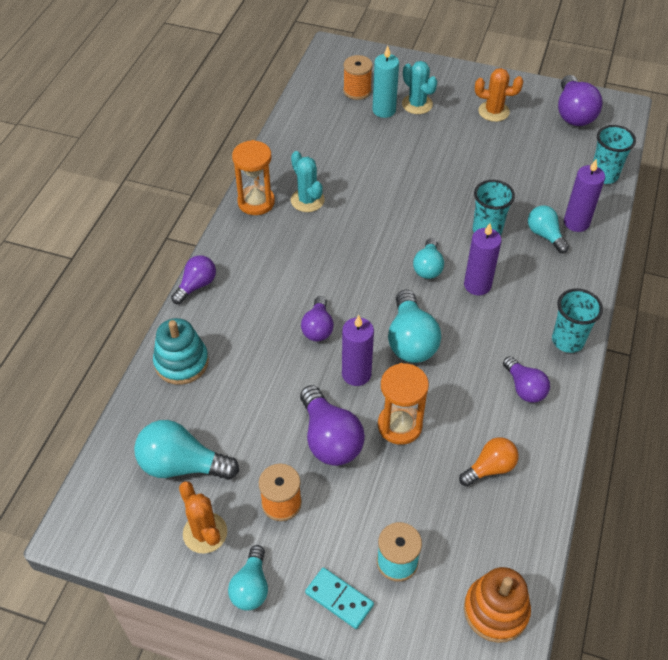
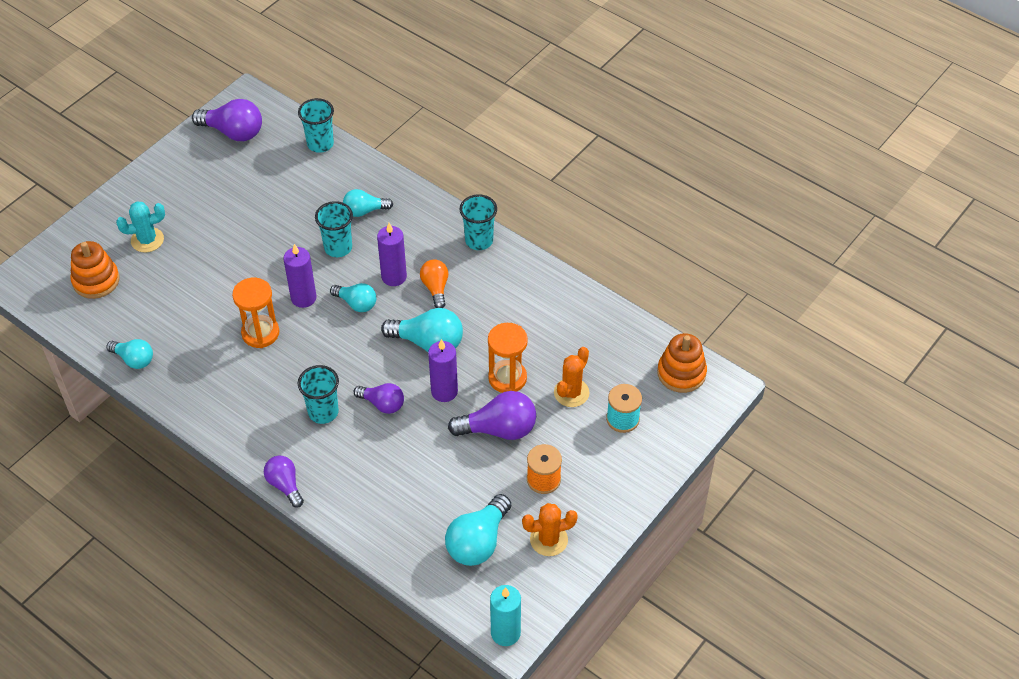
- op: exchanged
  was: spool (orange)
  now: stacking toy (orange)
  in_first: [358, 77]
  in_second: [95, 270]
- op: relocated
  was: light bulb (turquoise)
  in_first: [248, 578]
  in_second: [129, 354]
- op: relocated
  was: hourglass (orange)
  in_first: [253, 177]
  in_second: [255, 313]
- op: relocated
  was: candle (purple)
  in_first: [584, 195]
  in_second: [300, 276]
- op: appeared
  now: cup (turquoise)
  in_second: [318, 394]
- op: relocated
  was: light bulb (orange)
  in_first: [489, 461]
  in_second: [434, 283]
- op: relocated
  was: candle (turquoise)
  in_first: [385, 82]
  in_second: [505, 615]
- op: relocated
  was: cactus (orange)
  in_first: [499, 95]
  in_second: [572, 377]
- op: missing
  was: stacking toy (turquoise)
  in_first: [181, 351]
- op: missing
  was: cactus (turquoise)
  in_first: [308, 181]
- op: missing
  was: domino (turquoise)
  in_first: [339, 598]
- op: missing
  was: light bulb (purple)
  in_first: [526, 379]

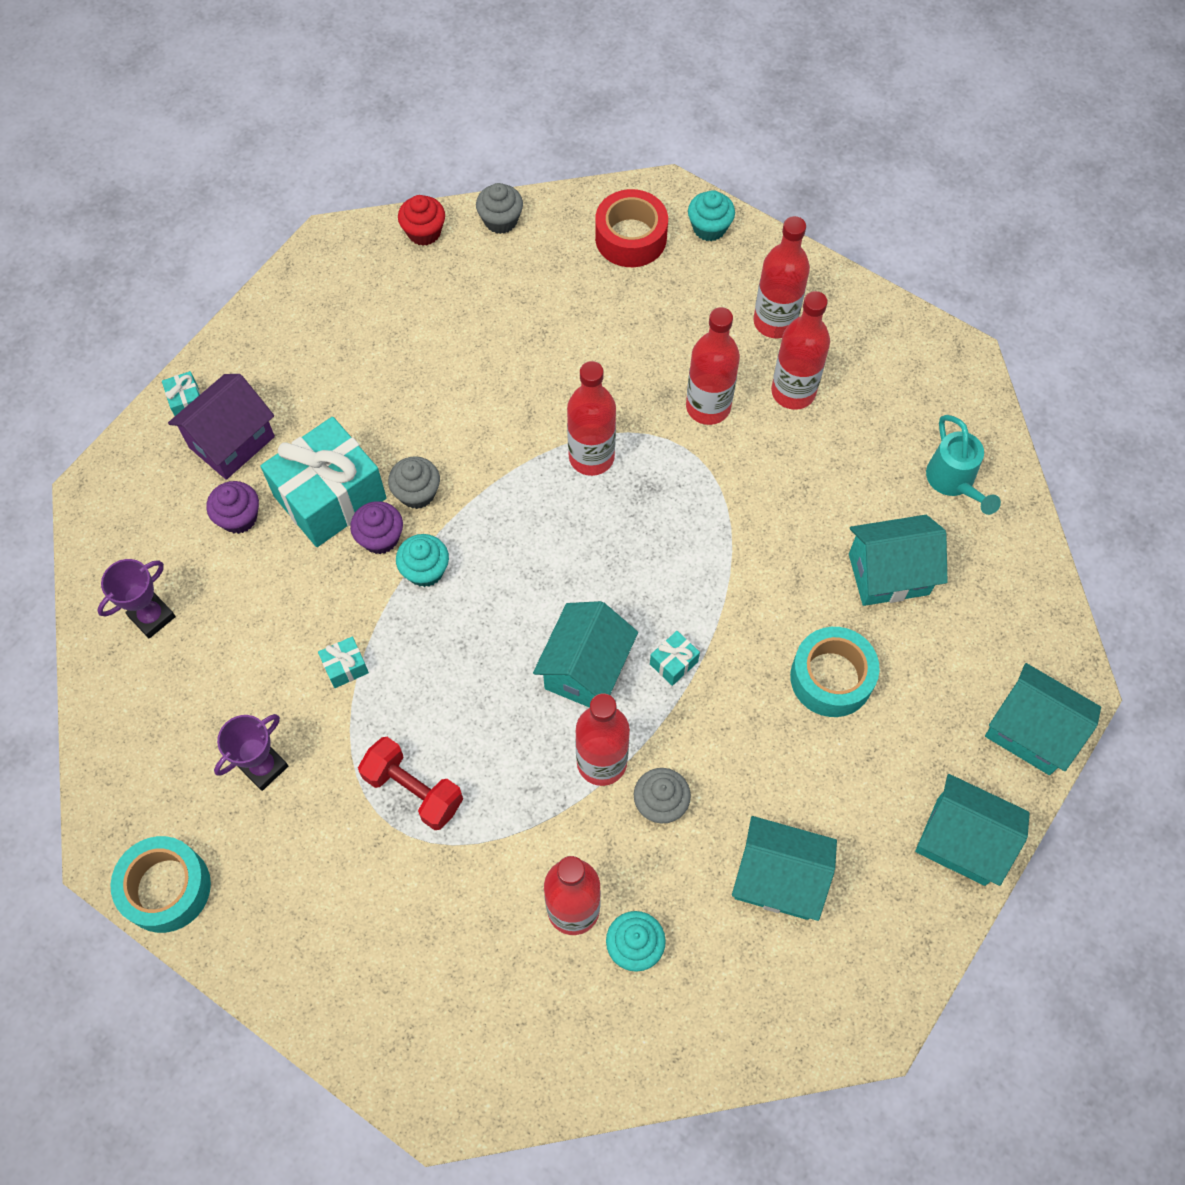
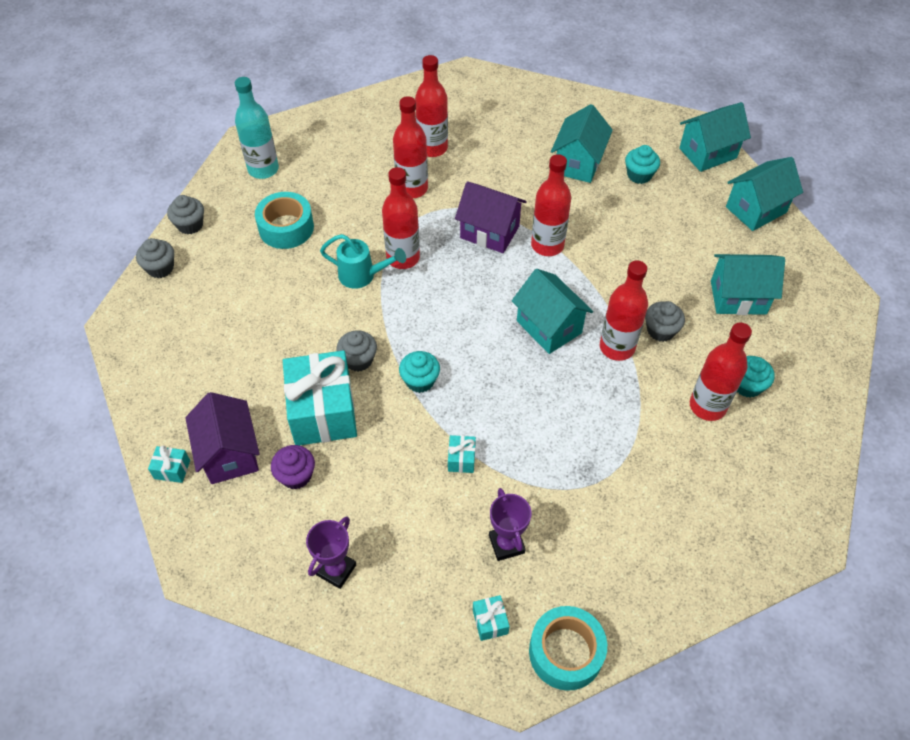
- op: colour
  was: cupcake (red)
  now: cupcake (grey)
  in_first: [421, 220]
  in_second: [155, 258]
- op: exchanged
  was: tape (red)
  now: bottle (turquoise)
  in_first: [631, 228]
  in_second: [257, 128]
- op: relocated
  was: tape (turquoise)
  in_first: [835, 672]
  in_second: [284, 220]
- op: spun
  was: trophy (purple)
  in_first: [136, 599]
  in_second: [331, 553]
  clockwise: 45
- op: relocated
  was: watering can (turquoise)
  in_first: [963, 465]
  in_second: [363, 261]
- op: appeared
  now: house (purple)
  in_second: [490, 217]
- op: relocated
  was: gift (turquoise)
  in_first: [675, 658]
  in_second: [491, 618]
- op: relocated
  was: bottle (red)
  in_first: [781, 277]
  in_second: [551, 205]
- op: relocated
  was: cupcake (turquoise)
  in_first: [711, 215]
  in_second: [642, 164]
- op: spun
  was: house (turquoise)
  in_first: [784, 868]
  in_second: [748, 284]
  clockwise: 45
- op: missing
  was: cupcake (purple)
  in_first: [376, 527]
- op: missing
  was: dumbbell (red)
  in_first: [410, 783]

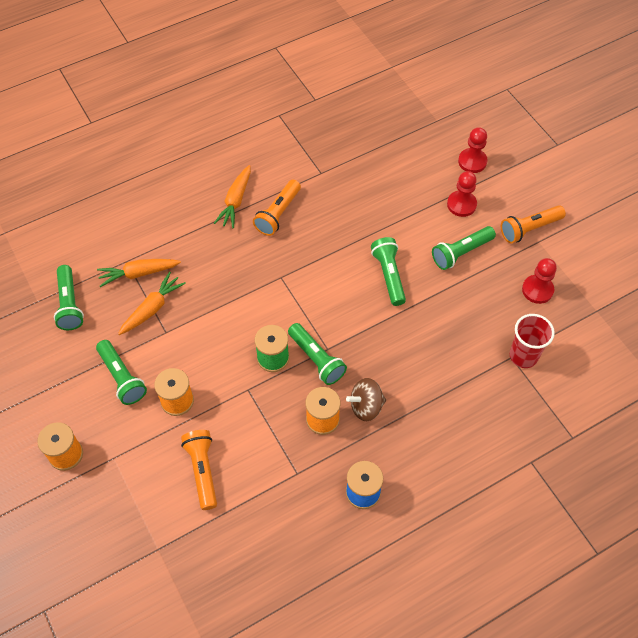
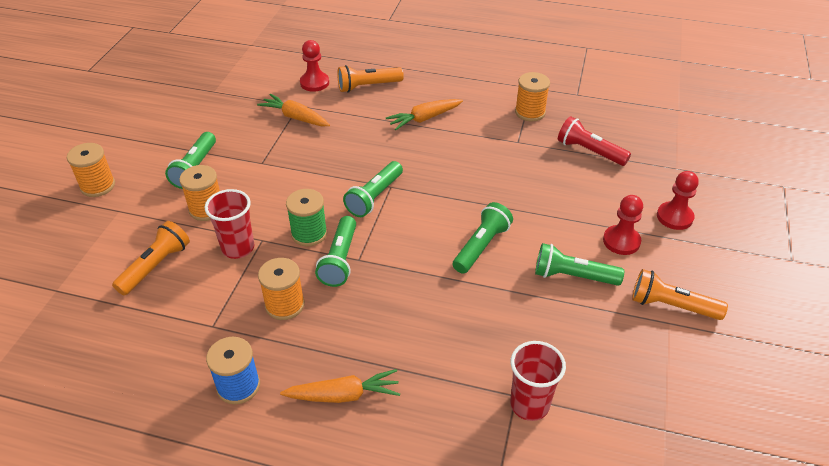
- op: appeared
  now: cup (red)
  in_second: [229, 224]
- op: relocated
  was: carrot (orange)
  in_first: [152, 303]
  in_second: [340, 386]
- op: relocated
  was: pawn (red)
  in_first: [539, 281]
  in_second: [314, 66]
- op: relocated
  was: flashlight (orange)
  in_first: [277, 208]
  in_second: [370, 79]
- op: relocated
  was: flashlight (green)
  in_first: [69, 297]
  in_second: [373, 189]
- op: appeared
  now: spool (orange)
  in_second: [532, 97]
- op: appeared
  now: flashlight (red)
  in_second: [594, 141]
- op: missing
  was: spinning top (brown)
  in_first: [366, 399]

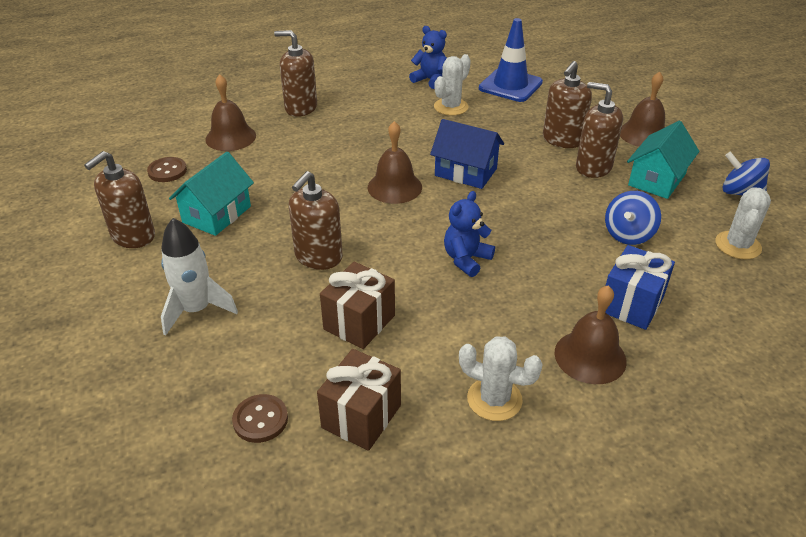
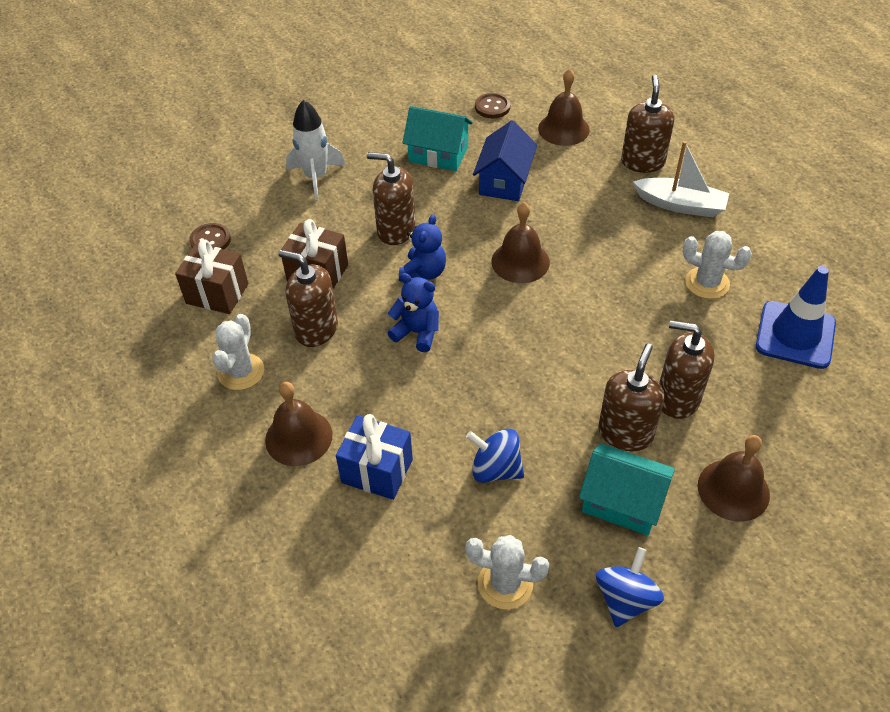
- op: relocated
  was: soap dispenser (brown)
  in_first: [119, 199]
  in_second: [308, 298]
- op: relocated
  was: teddy bear (blue)
  in_first: [428, 57]
  in_second: [422, 247]
- op: relocated
  was: house (blue)
  in_first: [467, 154]
  in_second: [505, 160]
- op: appeared
  now: boat (white)
  in_second: [681, 179]

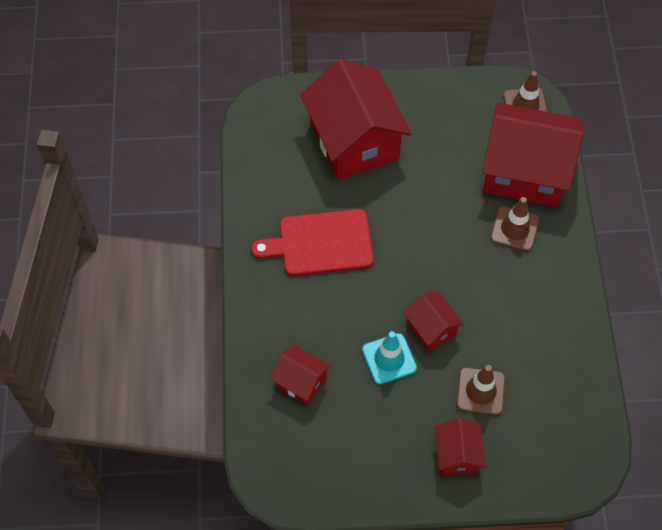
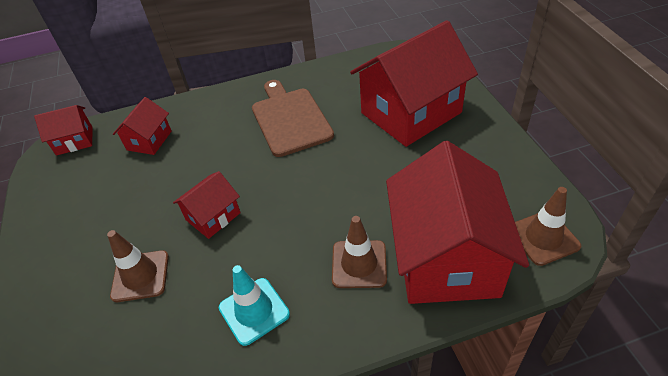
- op: relocated
  was: house (red)
  in_first: [460, 446]
  in_second: [63, 130]
- op: relocated
  was: traffic cone (turquoise)
  in_first: [389, 357]
  in_second: [254, 305]
- op: colour
  was: cutting board (red)
  now: cutting board (brown)
  in_first: [312, 242]
  in_second: [293, 118]

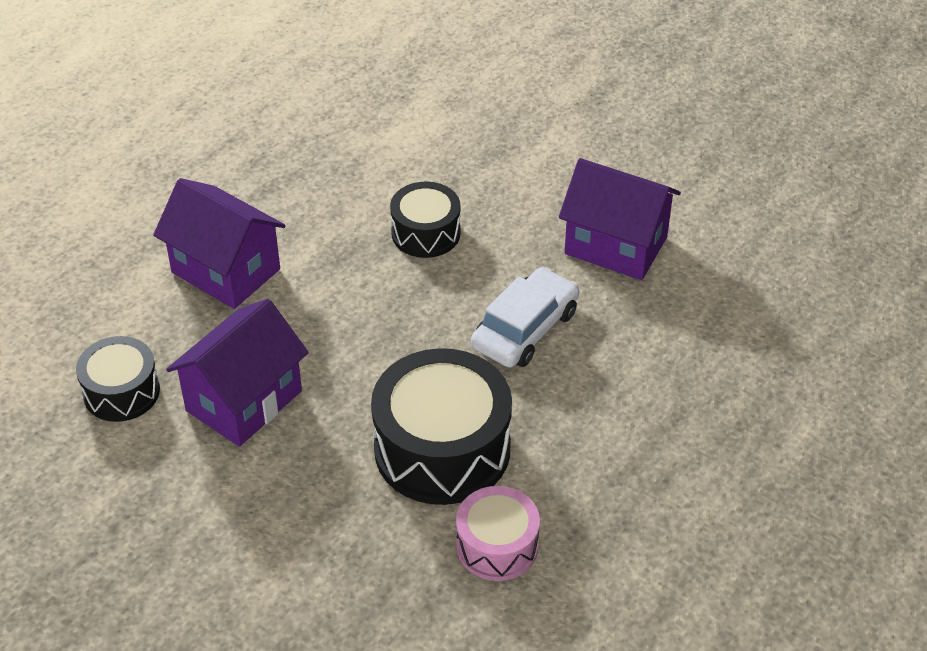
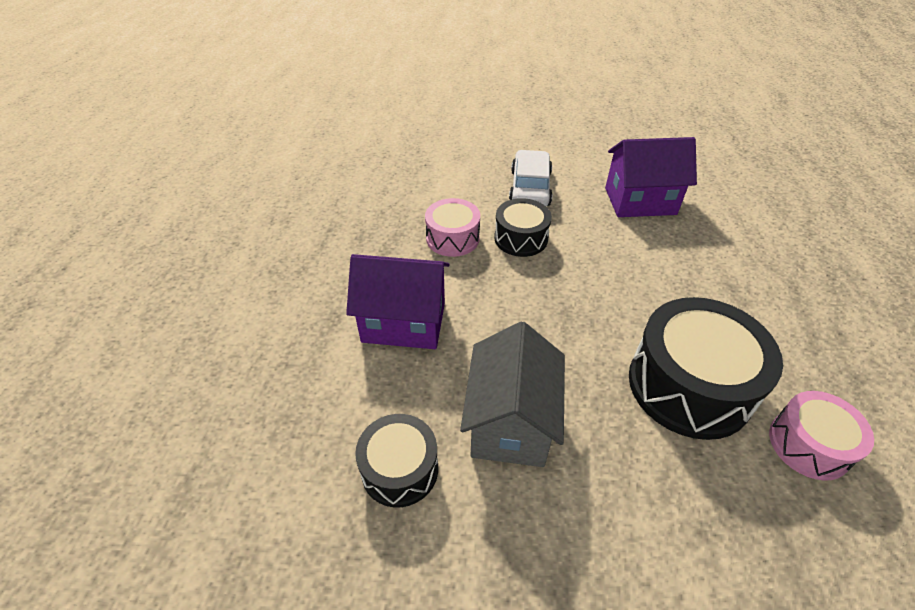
- op: appeared
  now: drum (pink)
  in_second: [452, 227]
- op: colour
  was: house (purple)
  now: house (grey)
  in_first: [237, 373]
  in_second: [512, 394]
- op: relocated
  was: car (white)
  in_first: [525, 317]
  in_second: [531, 178]

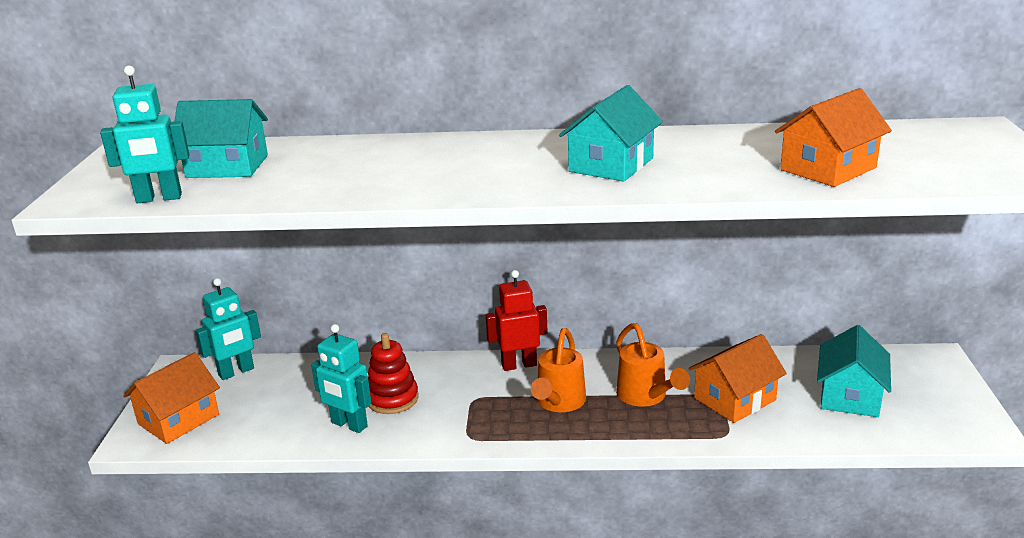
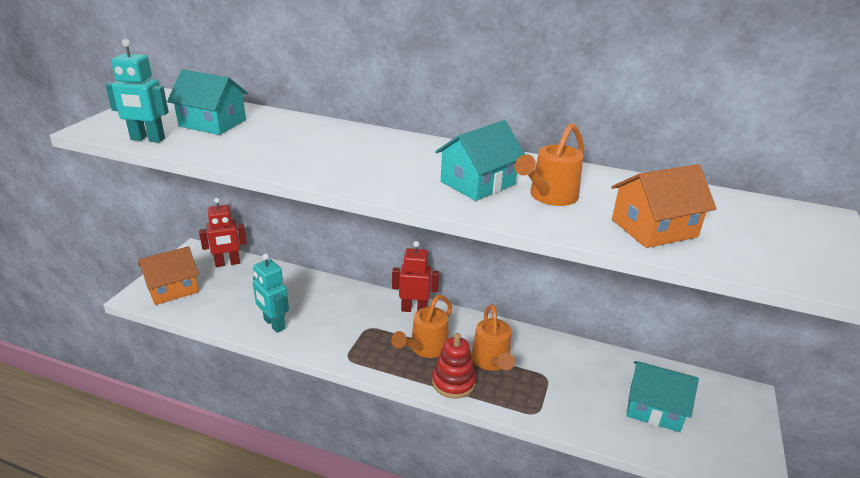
- op: colour
  was: robot (turquoise)
  now: robot (red)
  in_first: [228, 329]
  in_second: [223, 232]
- op: relocated
  was: stacking toy (red)
  in_first: [393, 373]
  in_second: [454, 366]
- op: appeared
  now: watering can (orange)
  in_second: [549, 164]
- op: spun
  was: house (turquoise)
  in_first: [854, 371]
  in_second: [662, 396]
  clockwise: 75
- op: missing
  was: house (orange)
  in_first: [737, 378]

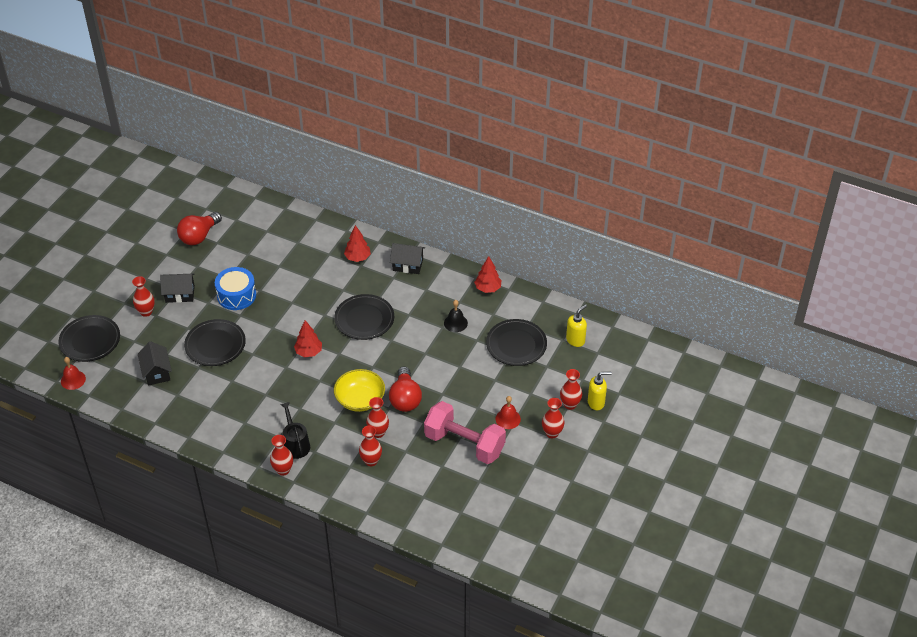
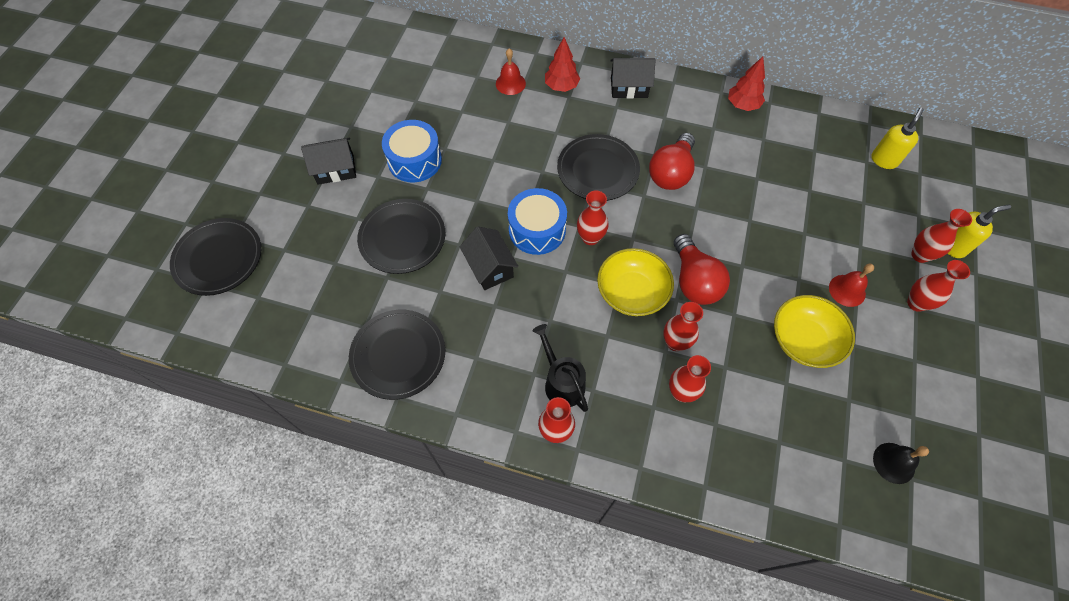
- op: relocated
  was: plate (black)
  in_first: [516, 342]
  in_second: [397, 355]
- op: relocated
  was: house (black)
  in_first: [155, 363]
  in_second: [489, 258]
- op: relocated
  was: bell (red)
  in_first: [73, 373]
  in_second: [511, 71]
- op: exchanged
  was: tree (red)
  now: drum (blue)
  in_first: [308, 338]
  in_second: [537, 221]
- op: relocated
  was: vase (red)
  in_first: [143, 296]
  in_second: [593, 217]
- op: relocated
  was: light bulb (red)
  in_first: [199, 228]
  in_second: [672, 161]
- op: exchanged
  was: dumbbell (pink)
  now: bowl (yellow)
  in_first: [465, 432]
  in_second: [814, 331]
- op: relocated
  was: bell (black)
  in_first: [456, 316]
  in_second: [901, 463]

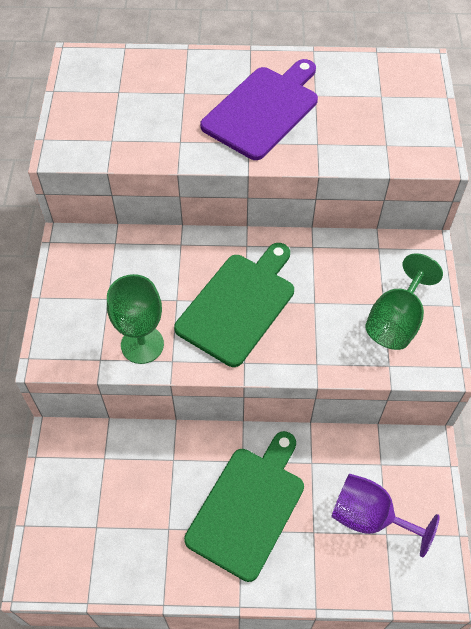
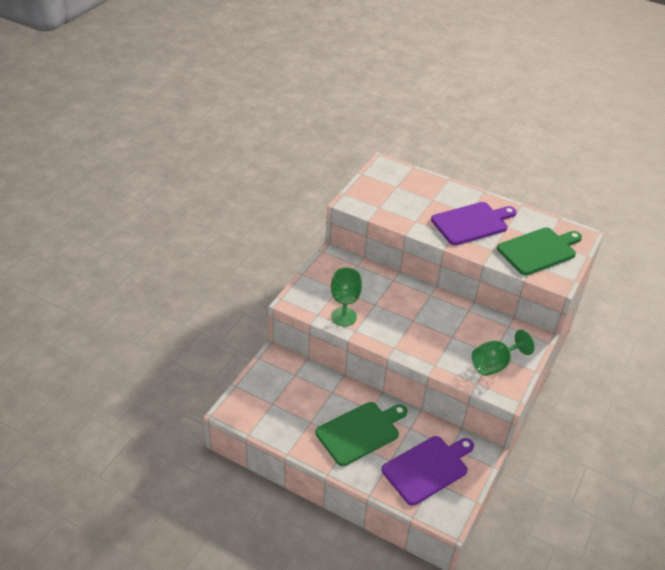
- op: exchanged
  was: goblet (purple)
  now: cutting board (purple)
  in_first: [385, 515]
  in_second: [427, 471]
- op: relocated
  was: cutting board (green)
  in_first: [234, 305]
  in_second: [539, 251]

